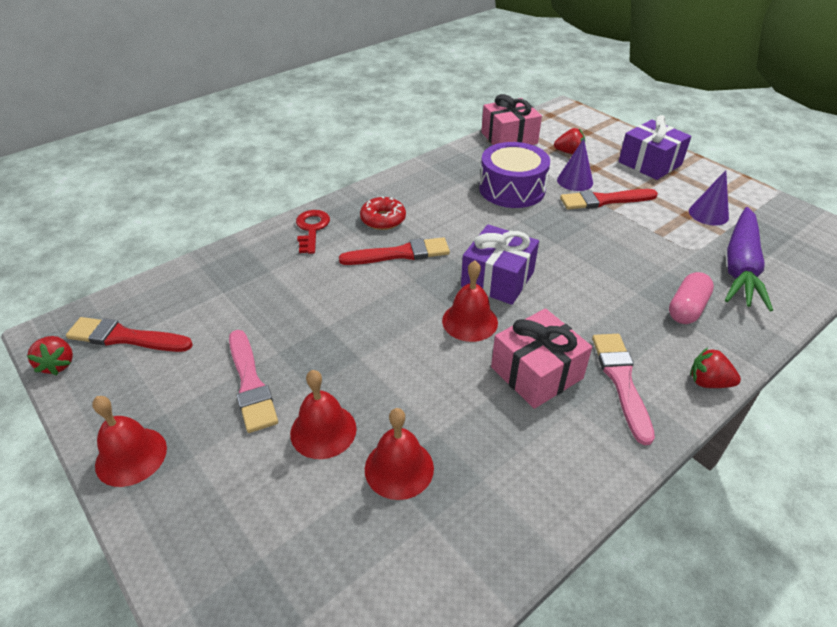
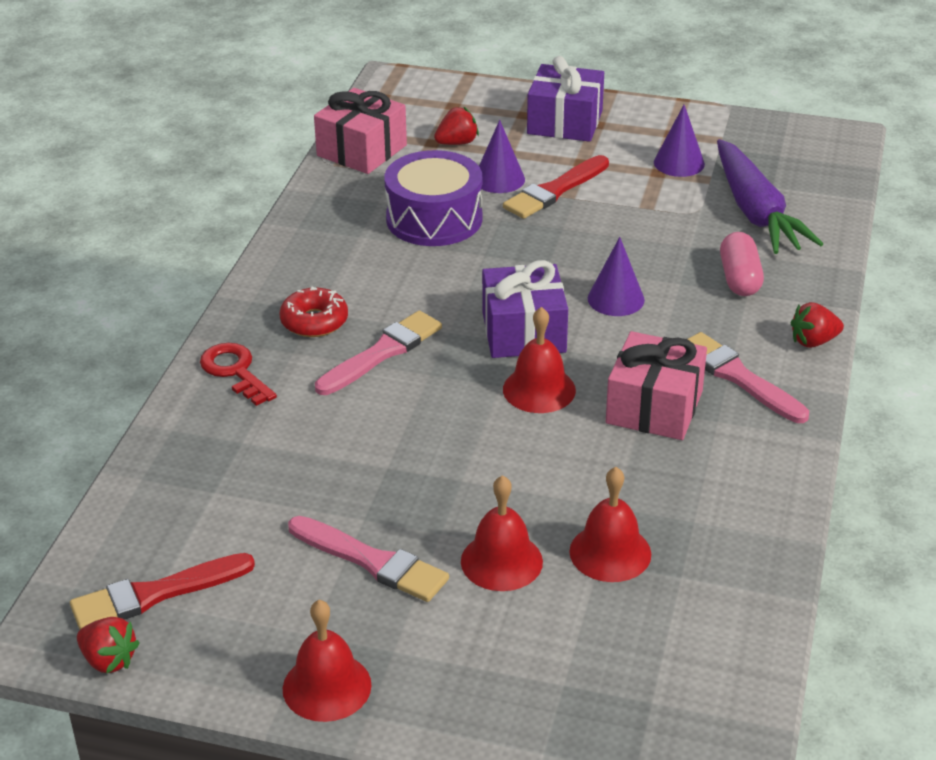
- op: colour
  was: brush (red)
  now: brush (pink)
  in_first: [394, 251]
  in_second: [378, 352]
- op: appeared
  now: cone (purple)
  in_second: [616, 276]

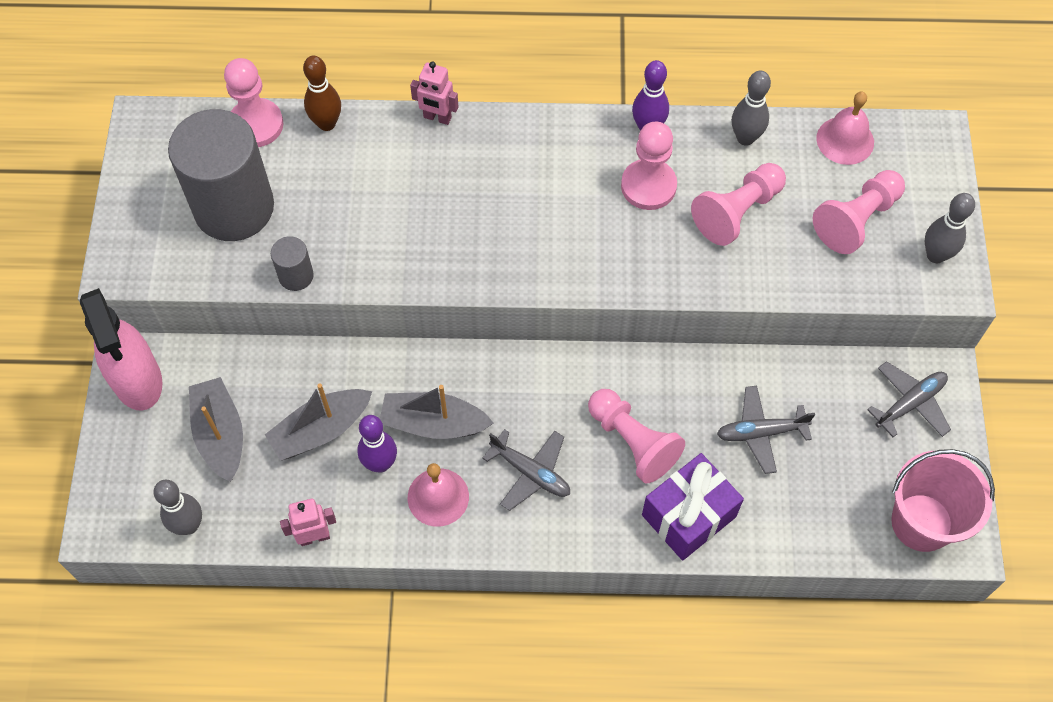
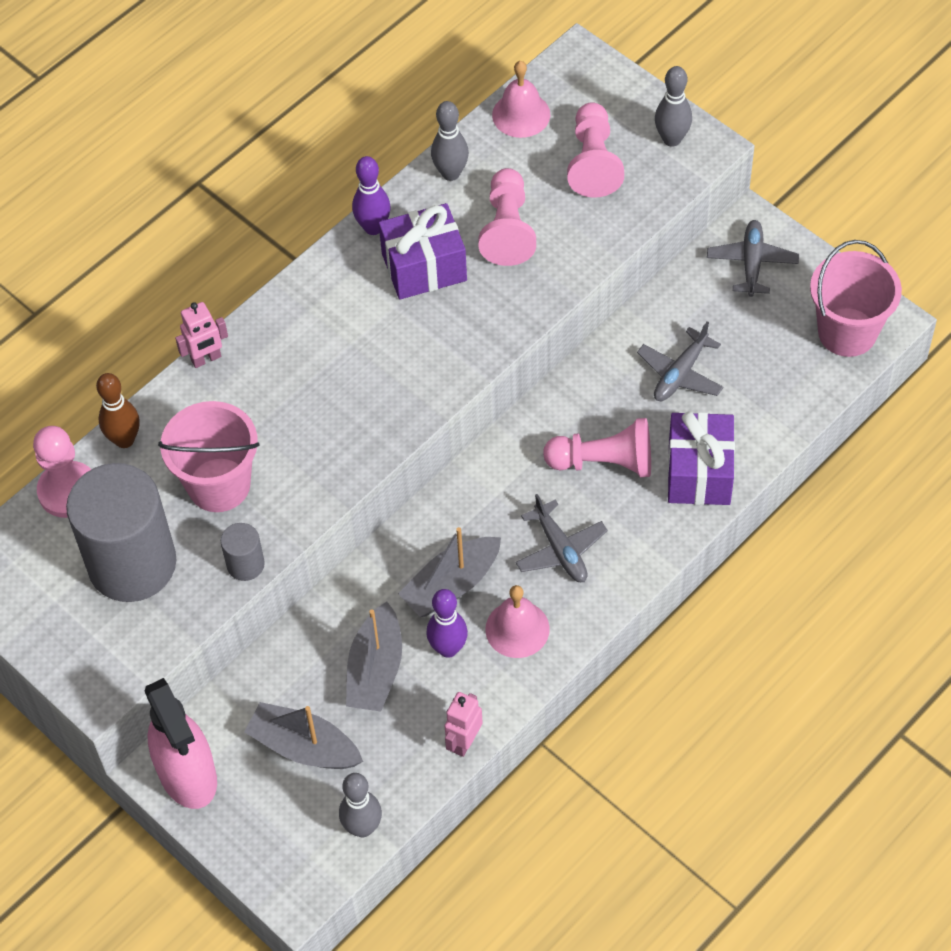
- op: spun
  was: spray bottle (pink)
  in_first: [121, 349]
  in_second: [181, 743]
  clockwise: 45
- op: appeared
  now: bucket (pink)
  in_second: [209, 456]
- op: exchanged
  was: pawn (pink)
  now: gift (purple)
  in_first: [649, 166]
  in_second: [423, 251]
- op: spun
  was: plane (grey)
  in_first: [526, 470]
  in_second: [562, 538]
  clockwise: 75

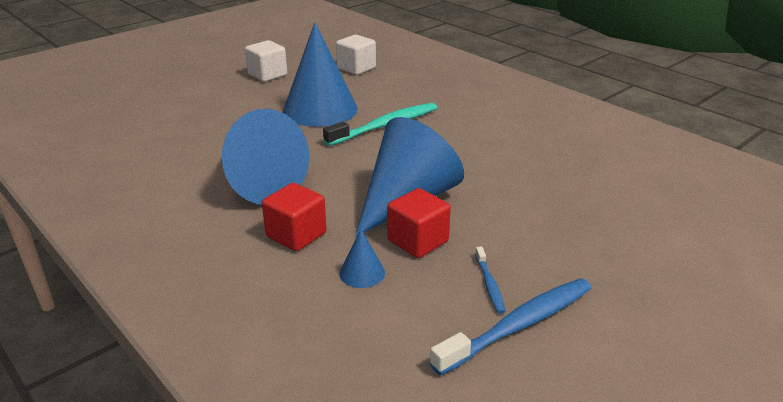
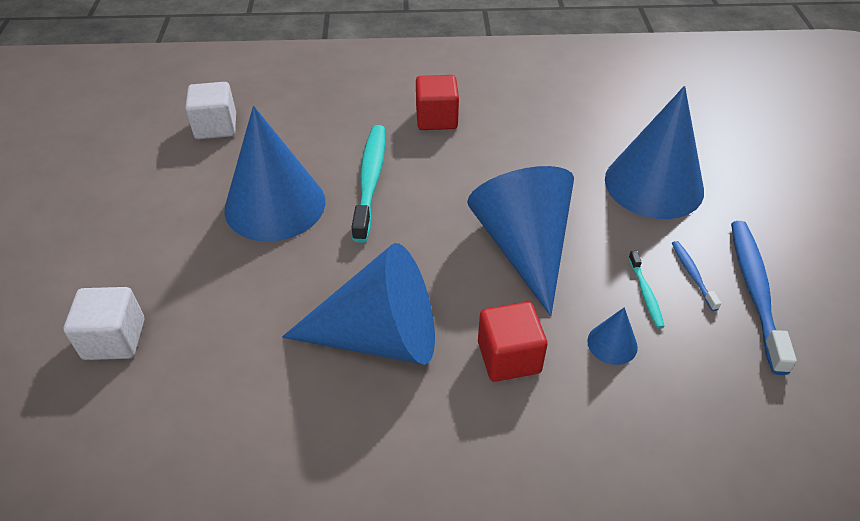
- op: relocated
  was: cube (white)
  in_first: [266, 61]
  in_second: [103, 323]
- op: relocated
  was: cube (red)
  in_first: [419, 223]
  in_second: [437, 102]
- op: appeared
  now: cone (blue)
  in_second: [654, 152]
- op: appeared
  now: toothbrush (turquoise)
  in_second: [646, 289]
- op: spun
  was: toothbrush (blue)
  in_first: [490, 280]
  in_second: [696, 276]
  clockwise: -135

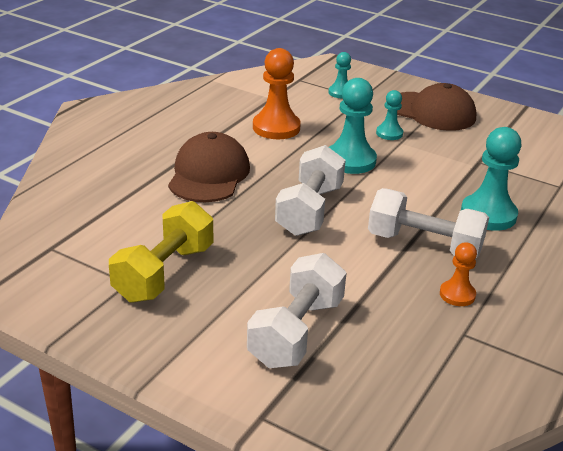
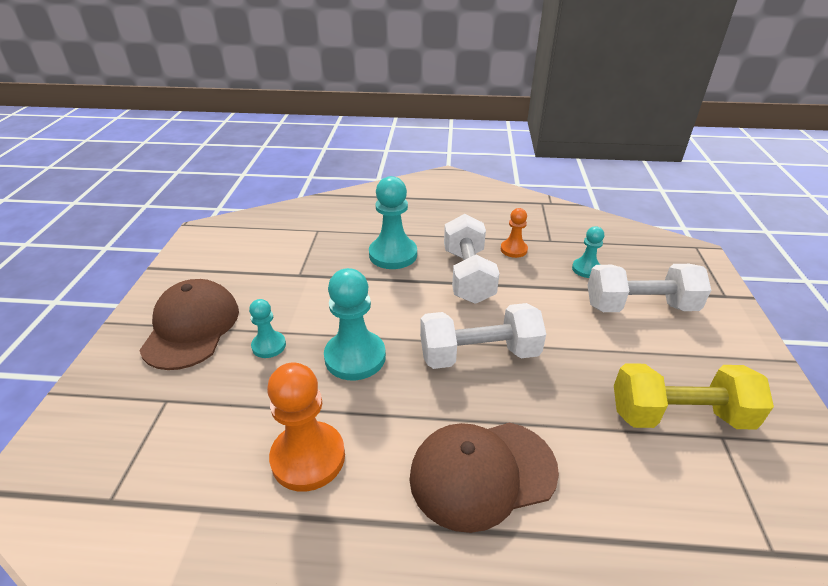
- op: relocated
  was: pawn (turquoise)
  in_first: [340, 75]
  in_second: [588, 252]

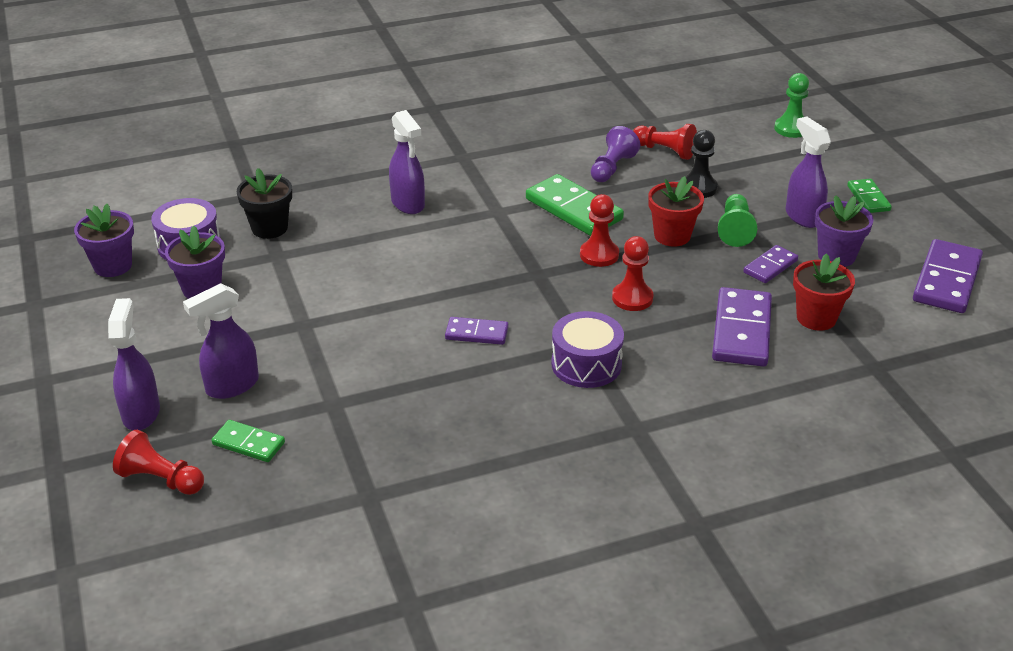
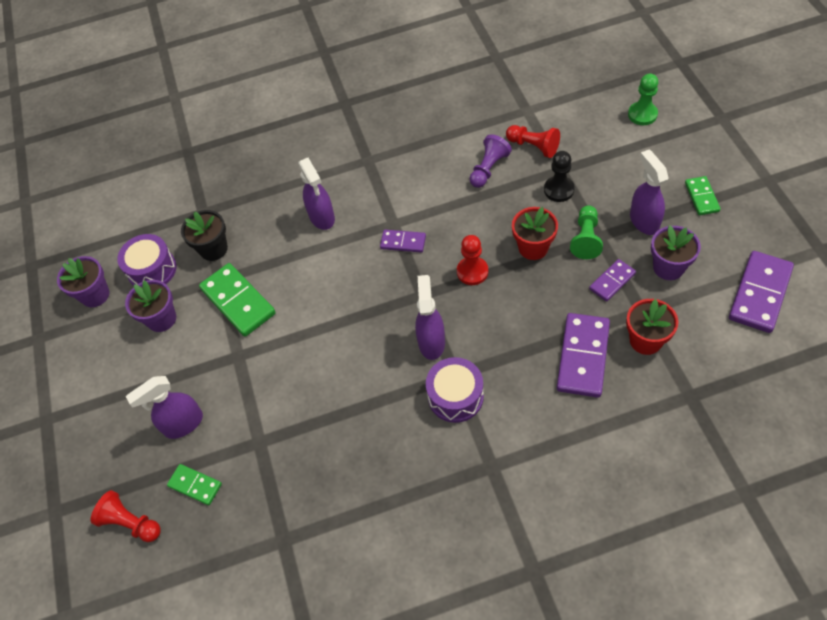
- op: relocated
  was: domino (green)
  in_first: [575, 205]
  in_second: [237, 300]
- op: relocated
  was: domino (purple)
  in_first: [476, 331]
  in_second: [403, 241]
- op: relocated
  was: spray bottle (purple)
  in_first: [134, 364]
  in_second: [430, 317]
- op: missing
  was: pawn (red)
  in_first: [633, 273]

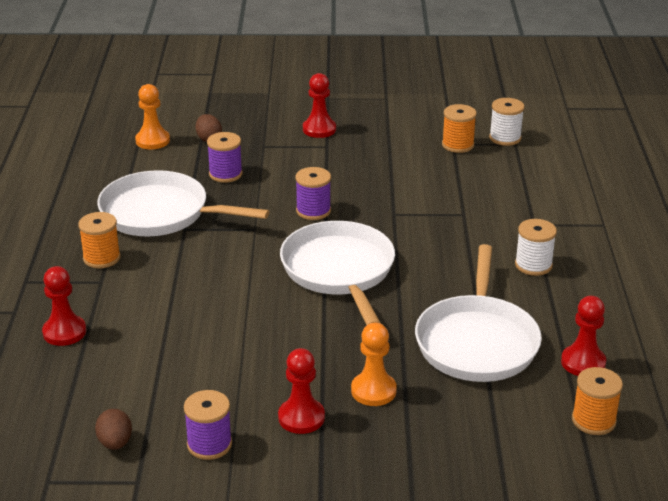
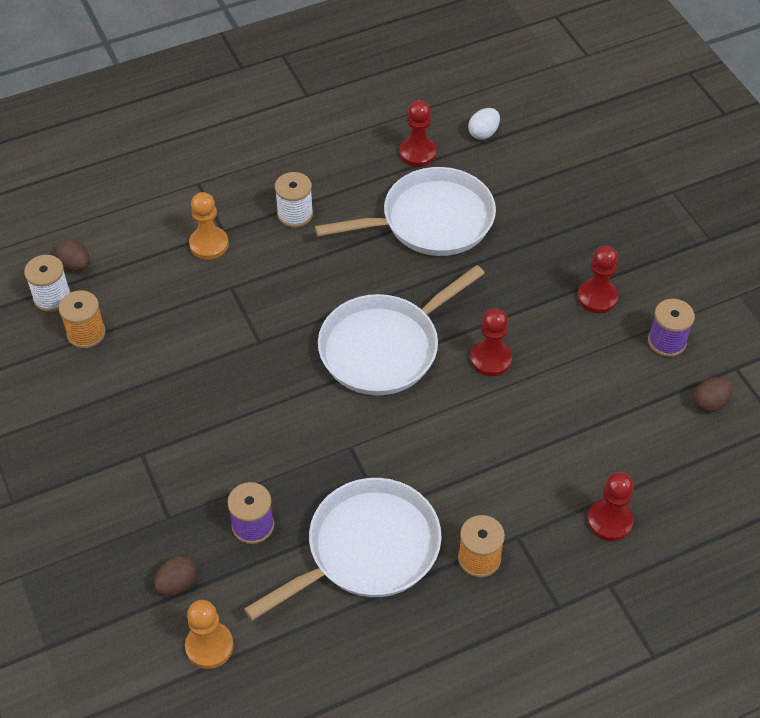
- op: appeared
  now: egg (brown)
  in_second: [72, 255]
- op: relocated
  was: pawn (orange)
  in_first: [374, 364]
  in_second: [209, 226]
- op: spun
  was: pan (white)
  in_first: [183, 203]
  in_second: [343, 549]
  clockwise: -120
- op: exchanged
  was: spool (orange)
  now: egg (white)
  in_first: [597, 401]
  in_second: [484, 124]
- op: relocated
  was: pawn (red)
  in_first: [319, 105]
  in_second: [491, 342]
- op: missing
  was: spool (purple)
  in_first: [313, 193]

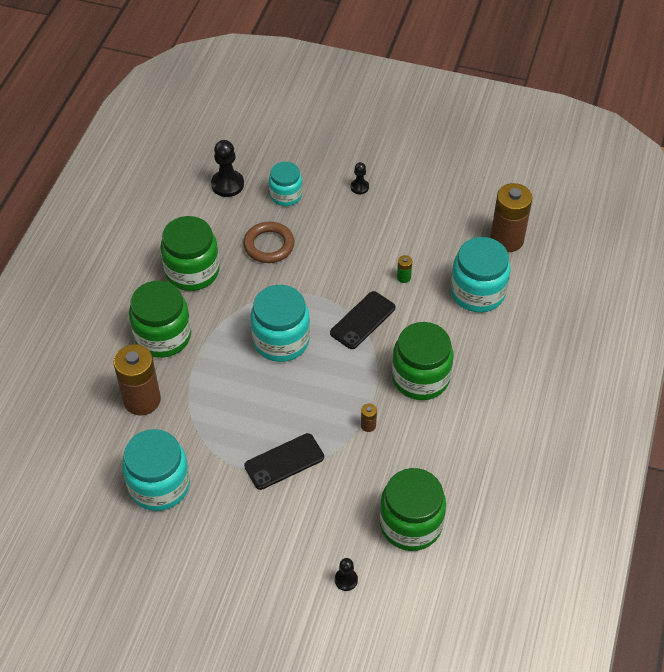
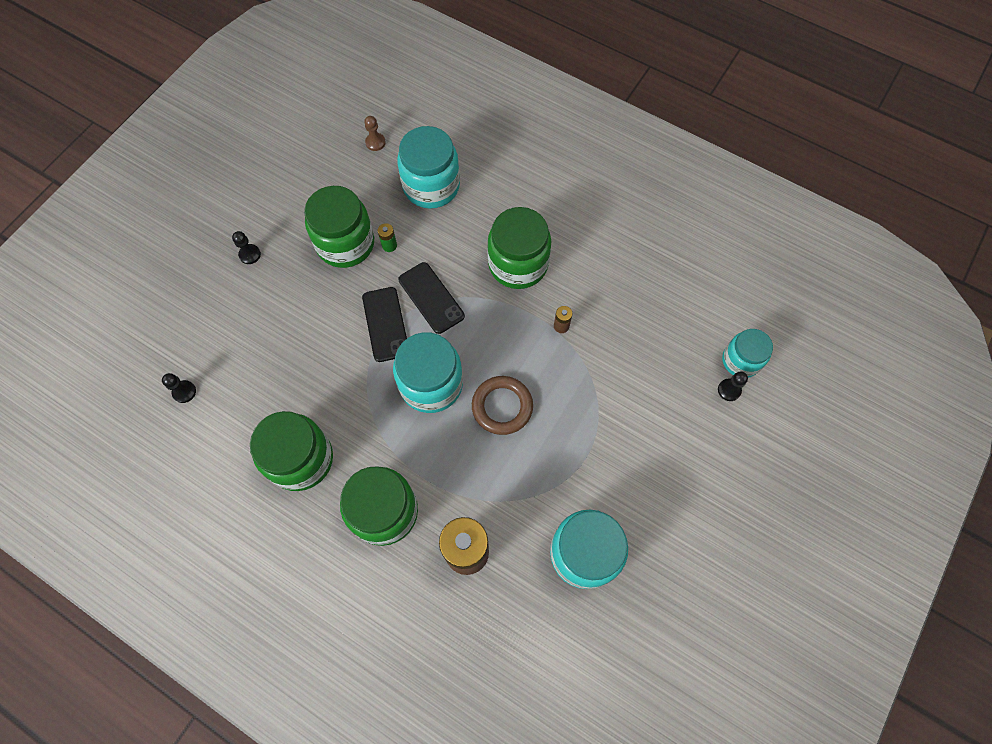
- op: size
  was: pawn (black)
  in_first: [227, 168]
  in_second: [179, 388]
  ratio: 0.57
- op: relocated
  was: jar (green)
  in_first: [412, 509]
  in_second: [339, 227]
- op: relocated
  was: phone (black)
  in_first: [284, 461]
  in_second: [384, 324]
- op: exchanged
  was: battery (brown)
  now: pawn (brown)
  in_first: [511, 217]
  in_second: [375, 133]
- op: relocated
  was: ring (brown)
  in_first: [269, 242]
  in_second: [502, 405]
- op: relocated
  was: jar (turquoise)
  in_first: [285, 184]
  in_second: [747, 353]

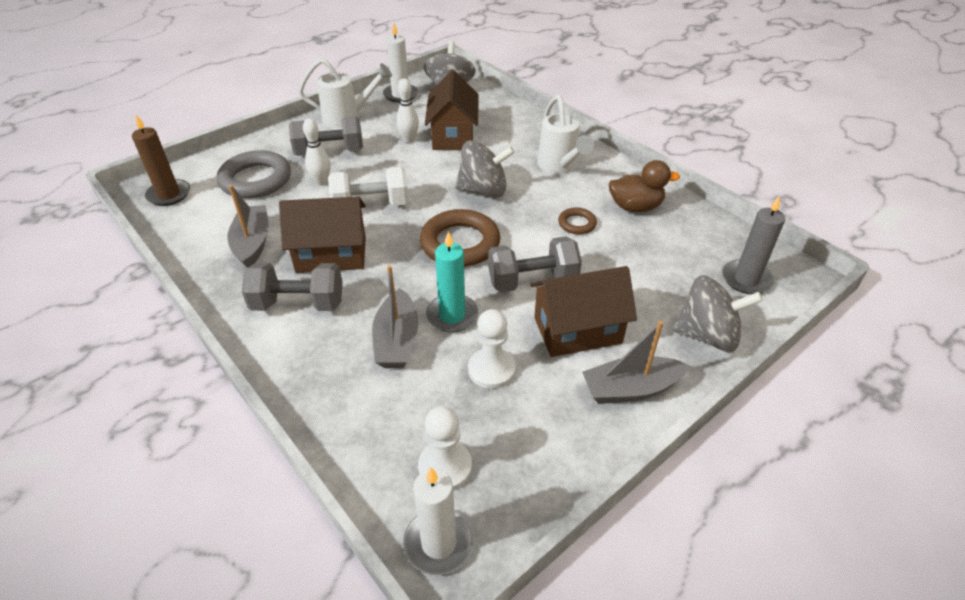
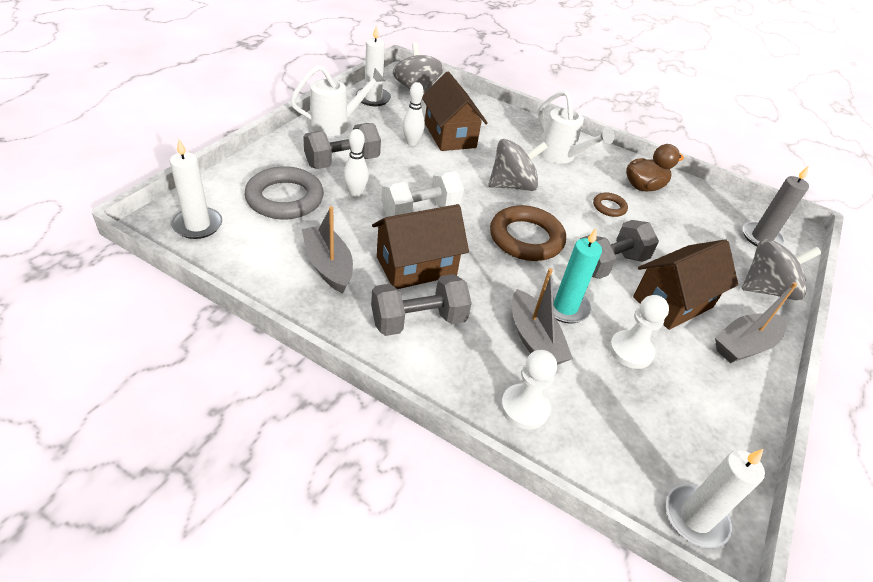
- op: colour
  was: candle (brown)
  now: candle (white)
  in_first: [161, 160]
  in_second: [196, 189]
- op: relocated
  was: pawn (white)
  in_first: [445, 448]
  in_second: [529, 390]

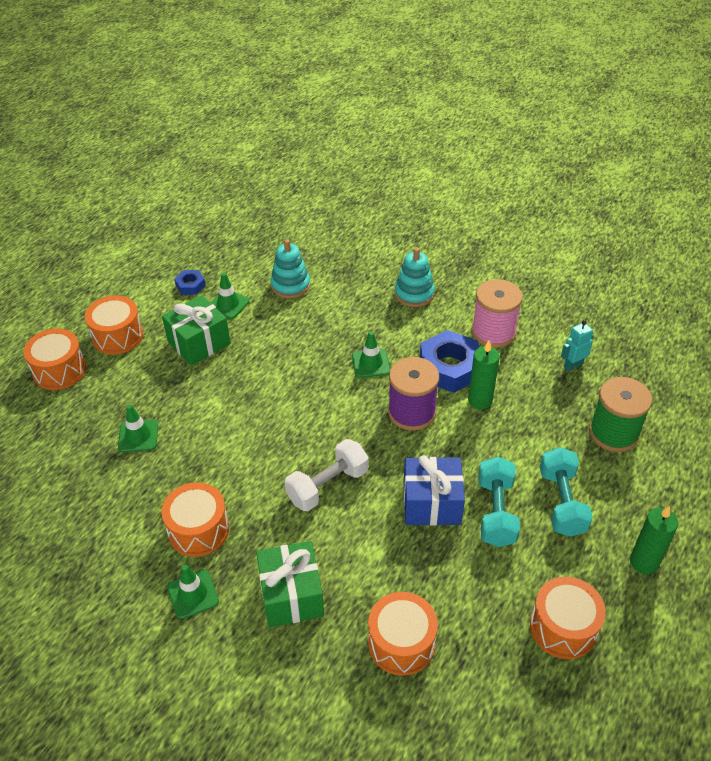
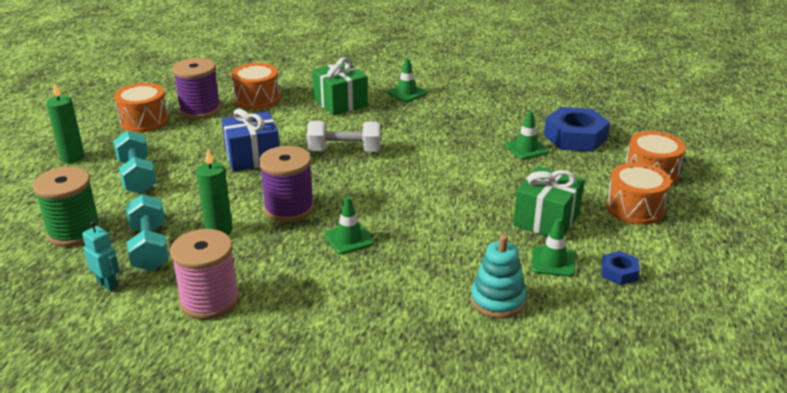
- op: spun
  was: robot (turquoise)
  in_first: [577, 345]
  in_second: [101, 256]
  clockwise: -90
- op: relocated
  was: dumbbell (turquoise)
  in_first: [499, 502]
  in_second: [147, 232]
- op: appeared
  now: spool (purple)
  in_second: [196, 88]
- op: spun
  was: dumbbell (white)
  in_first: [327, 475]
  in_second: [344, 136]
  clockwise: 60
- op: relocated
  was: nut (blue)
  in_first: [449, 361]
  in_second: [577, 129]
- op: missing
  was: drum (orange)
  in_first: [195, 519]
- op: missing
  was: stacking toy (turquoise)
  in_first: [415, 277]

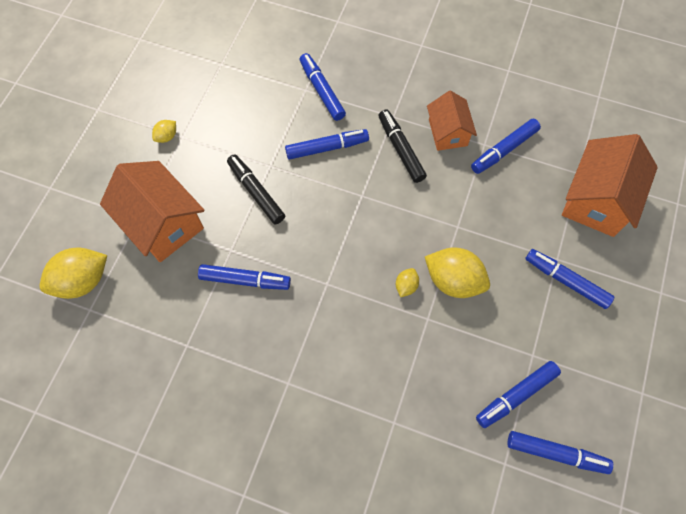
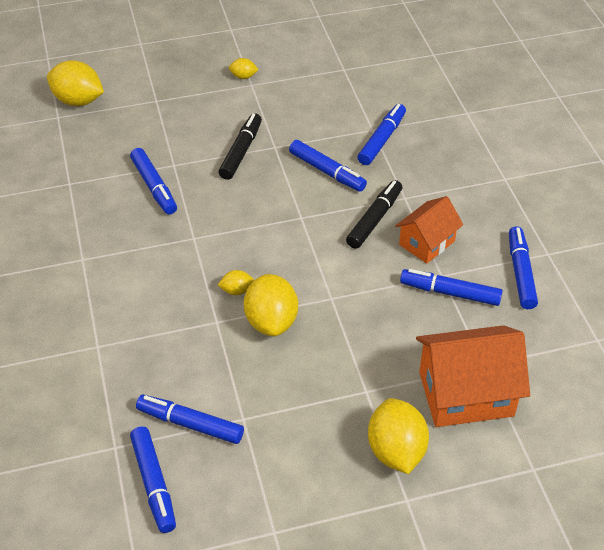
- op: appeared
  now: lemon (yellow)
  in_second: [398, 436]
- op: relocated
  was: marker (blue)
  in_first: [569, 279]
  in_second: [523, 267]
- op: missing
  was: house (orange)
  in_first: [152, 211]

